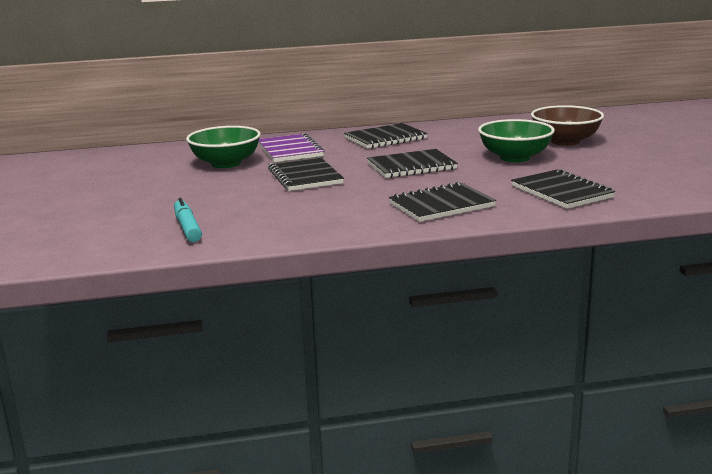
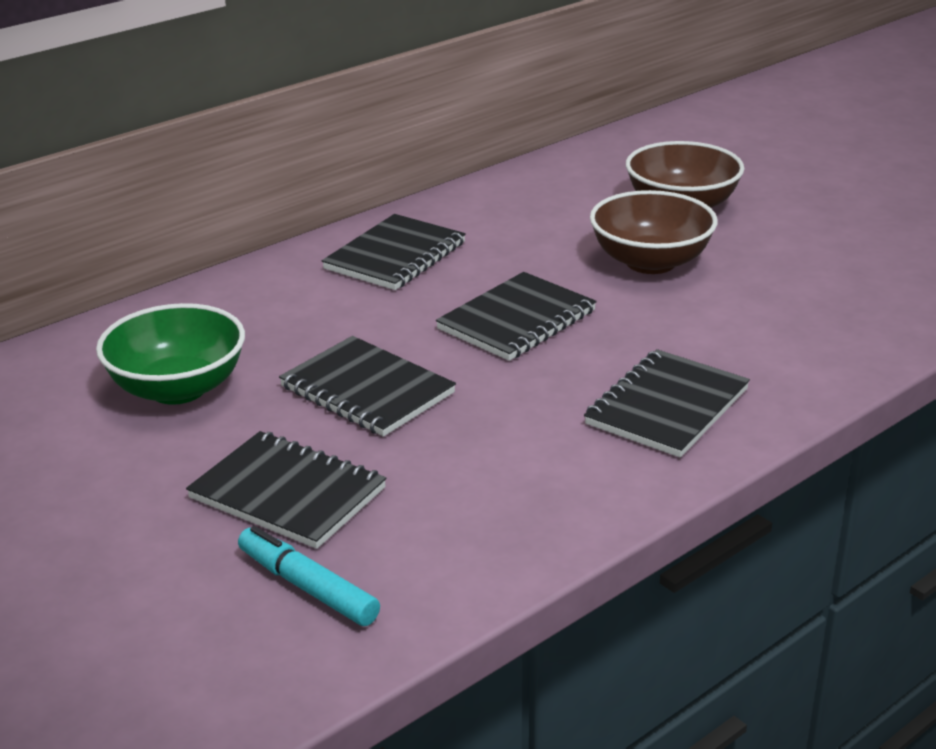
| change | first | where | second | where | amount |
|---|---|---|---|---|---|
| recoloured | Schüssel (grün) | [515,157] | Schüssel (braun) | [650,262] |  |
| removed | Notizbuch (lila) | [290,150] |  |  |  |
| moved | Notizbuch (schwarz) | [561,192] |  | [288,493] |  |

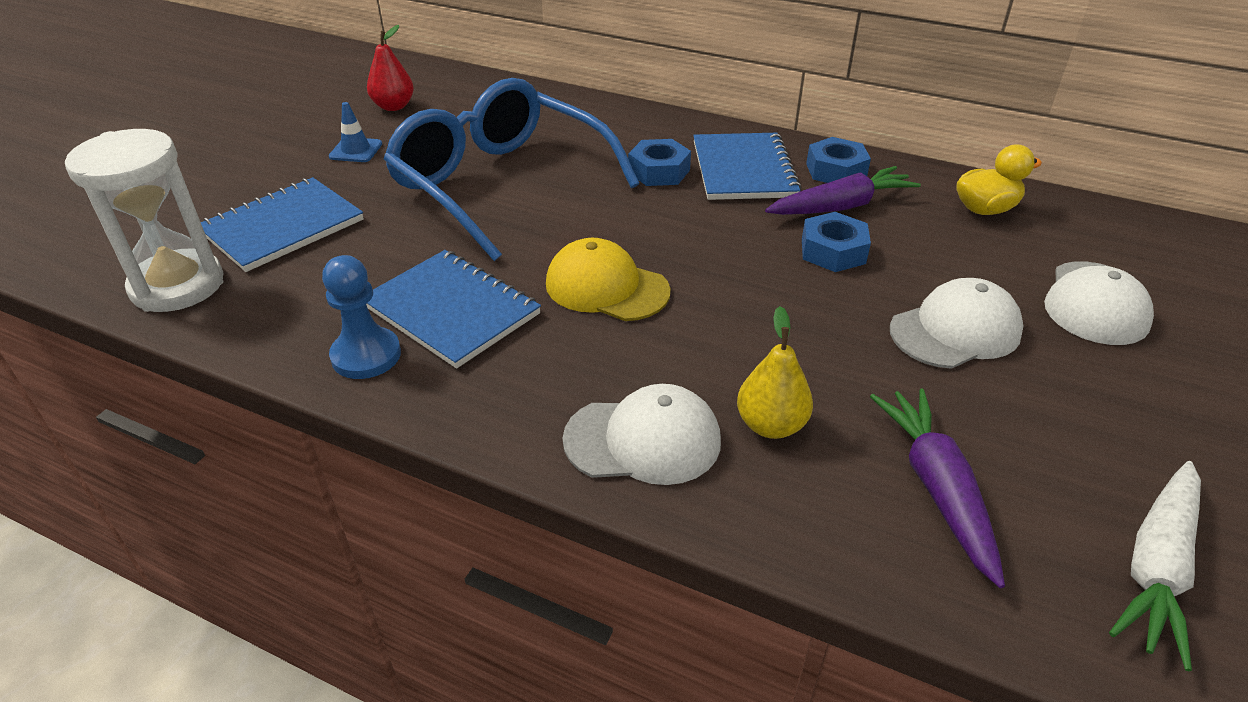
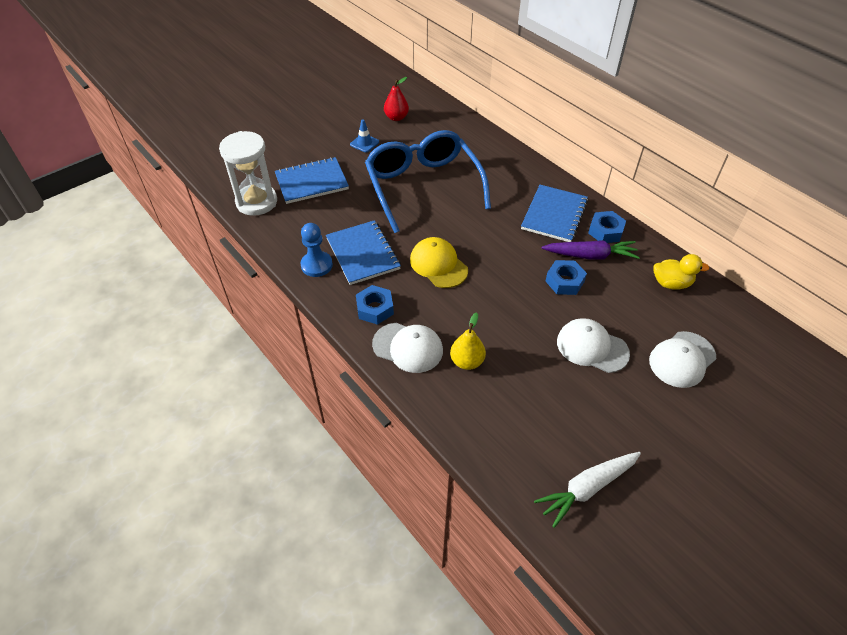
| change | first | where | second | where | amount |
|---|---|---|---|---|---|
| moved | Sechskantmutter (blau) | [659,171] |  | [375,309] |  |
| turned | Kappe (weiß) | [955,330] |  | [592,347] | 150 degrees counterclockwise |
| removed | Karotte (lila) | [937,488] |  |  |  |

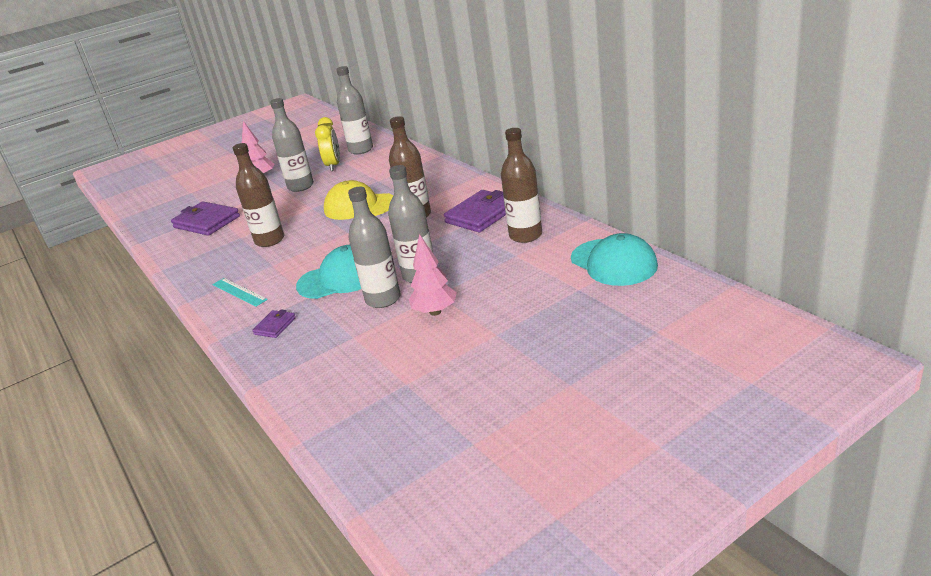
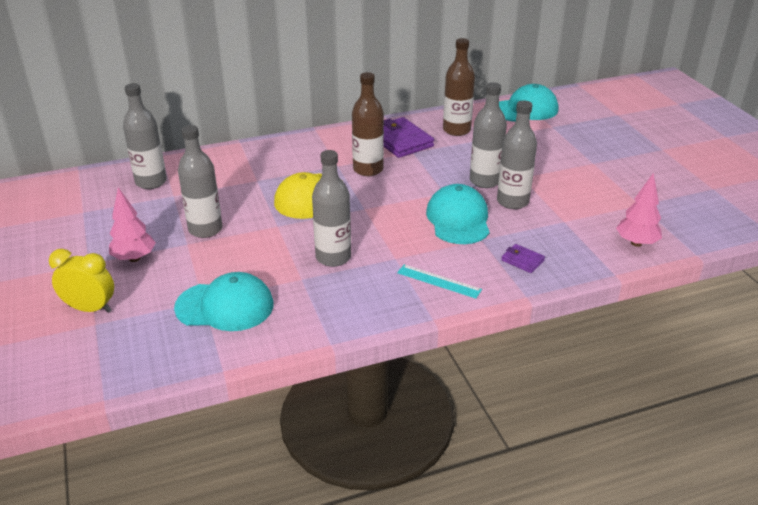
| change | first | where | second | where | amount |
|---|---|---|---|---|---|
| moved | Wecker (gelb) | [333,165] |  | [90,308] |  |
| recoloured | Flasche (braun) | [270,240] | Flasche (grau) | [333,257] |  |
| replaced | Geldbörse (lila) | [206,222] | Kappe (türkis) | [225,306] |  |
| moved | Baum (rosa) | [435,312] |  | [636,243] |  |
| turned | Lineal (türkis) | [239,292] |  | [439,281] | 60 degrees clockwise |

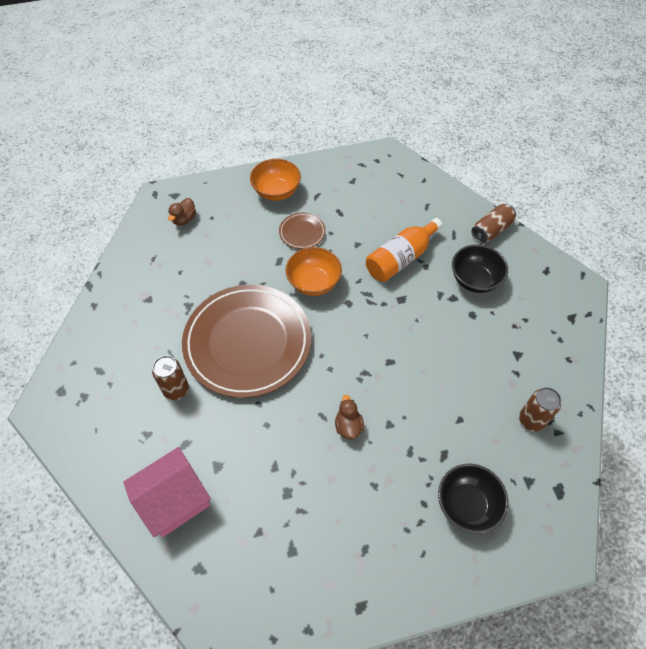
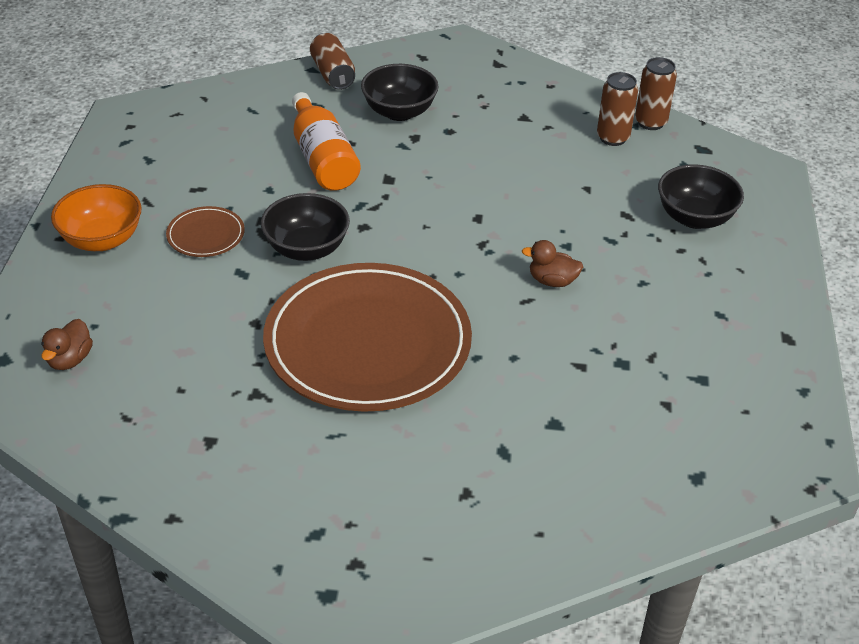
| change | first | where | second | where | amount |
|---|---|---|---|---|---|
| turned | Ente (braun) | [184,219] |  | [70,359] | 60 degrees clockwise |
| recoloured | Schüssel (orange) | [314,282] | Schüssel (schwarz) | [306,249] |  |
| moved | Dose (braun) | [176,390] |  | [650,122] |  |
| removed | Haus (rosa) | [174,500] |  |  |  |

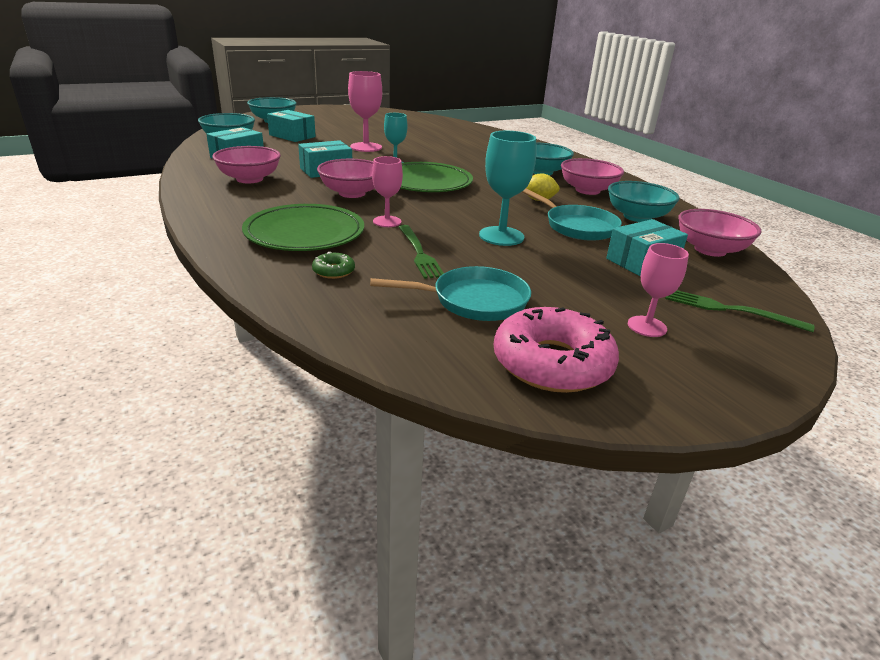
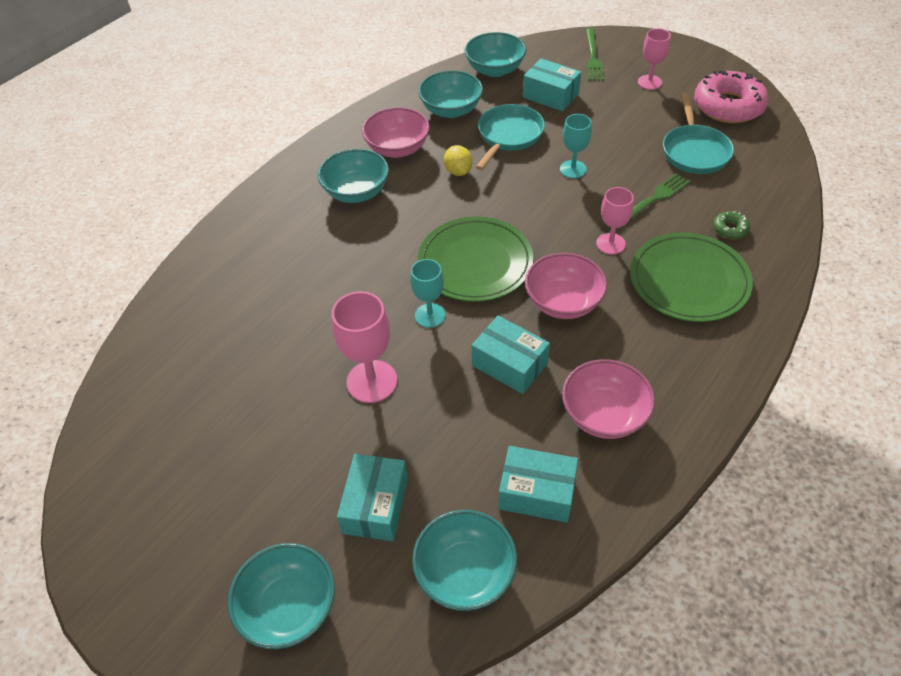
| change | first | where | second | where | amount |
|---|---|---|---|---|---|
| resized | Kelch (türkis) | [501,236] |  | [573,169] | x0.65 |
| recoloured | Schüssel (rosa) | [710,250] | Schüssel (türkis) | [495,70] |  |
| turned | Pfanne (türkis) | [473,301] |  | [694,151] | 150 degrees counterclockwise |

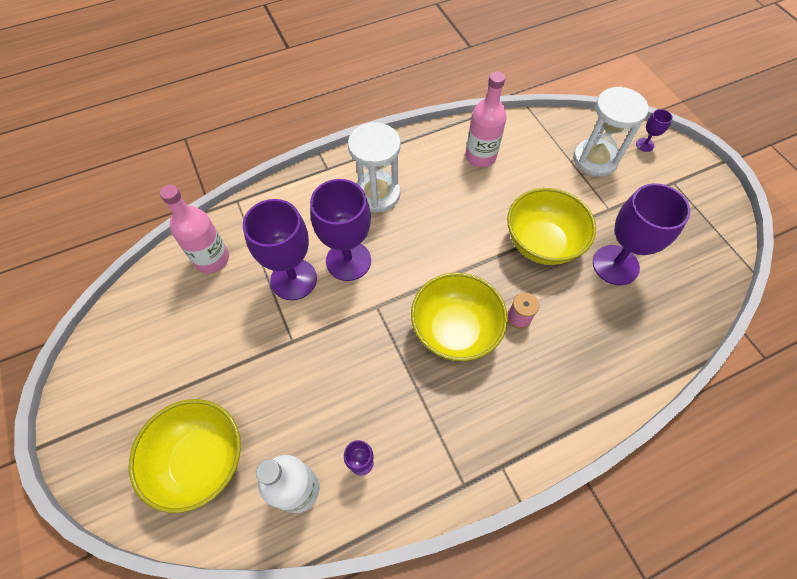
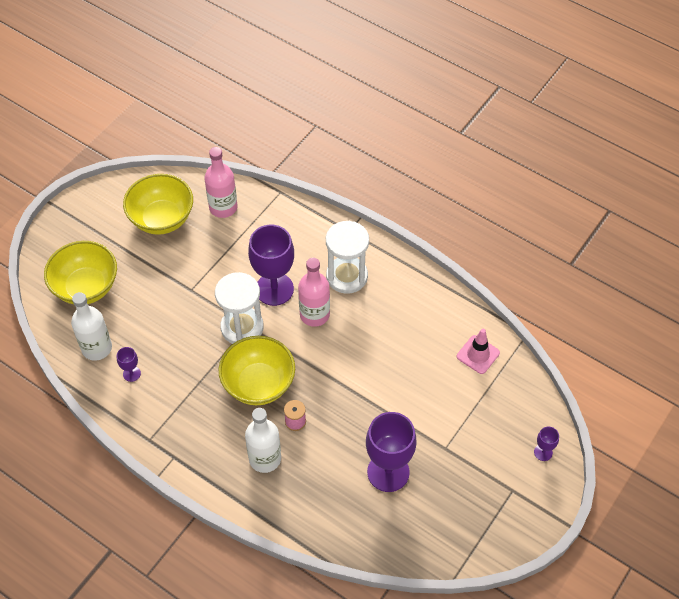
| change | first | where | second | where | amount |
|---|---|---|---|---|---|
| moved | Flasche (rosa) | [480,156] |  | [314,314] |  |
| moved | Sanduhr (weiß) | [595,159] |  | [242,327] |  |
| moved | Schüssel (gelb) | [541,243] |  | [162,219] |  |
| removed | Kelch (lila) | [293,279] |  |  |  |
| added |  |  | Leitkegel (rosa) | [478,354] |  |
| added |  |  | Flasche (weiß) | [265,458] |  |

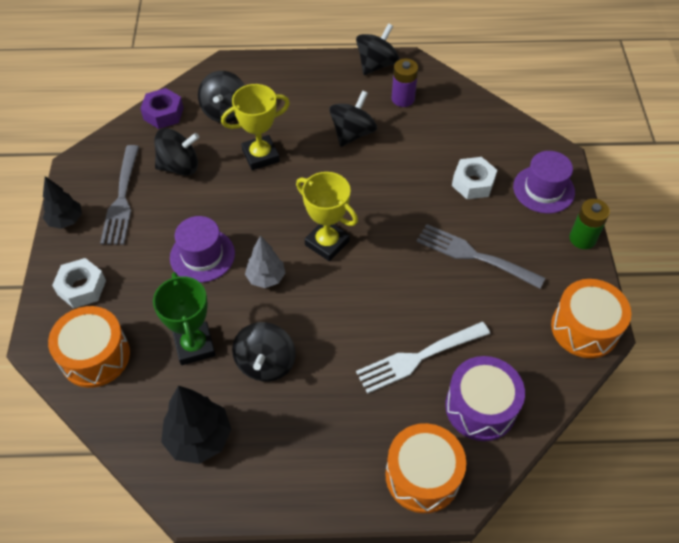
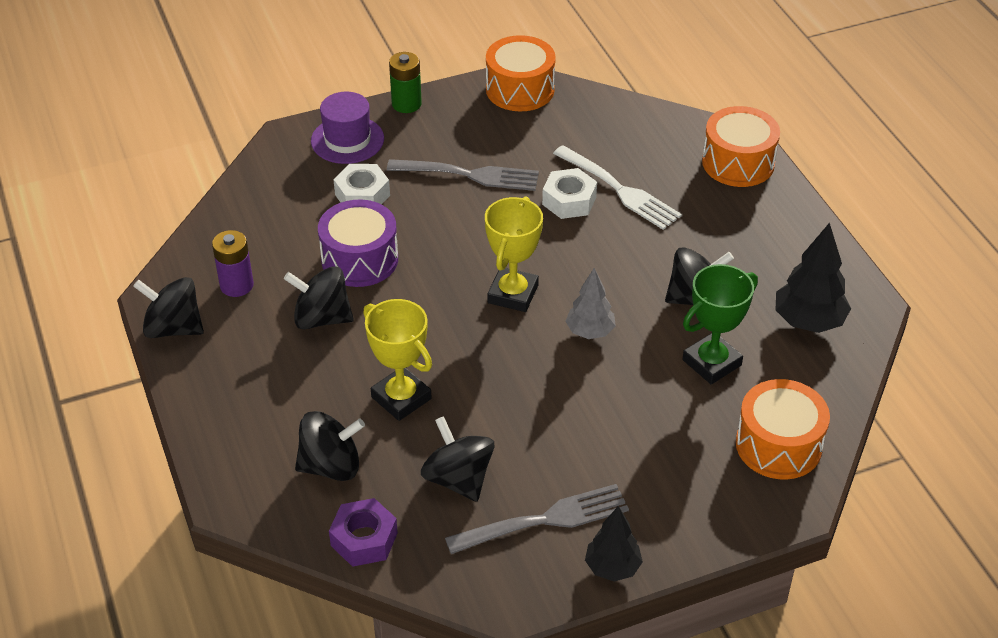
| change | first | where | second | where | amount |
|---|---|---|---|---|---|
| removed | Hut (lila) | [202,255] |  |  |  |
| turned | Gabel (grau) | [474,255] |  | [469,175] | 90 degrees counterclockwise |
| moved | Sechskantmutter (weiß) | [81,287] |  | [569,201] |  |
| moved | Trommel (lila) | [480,407] |  | [360,259] |  |

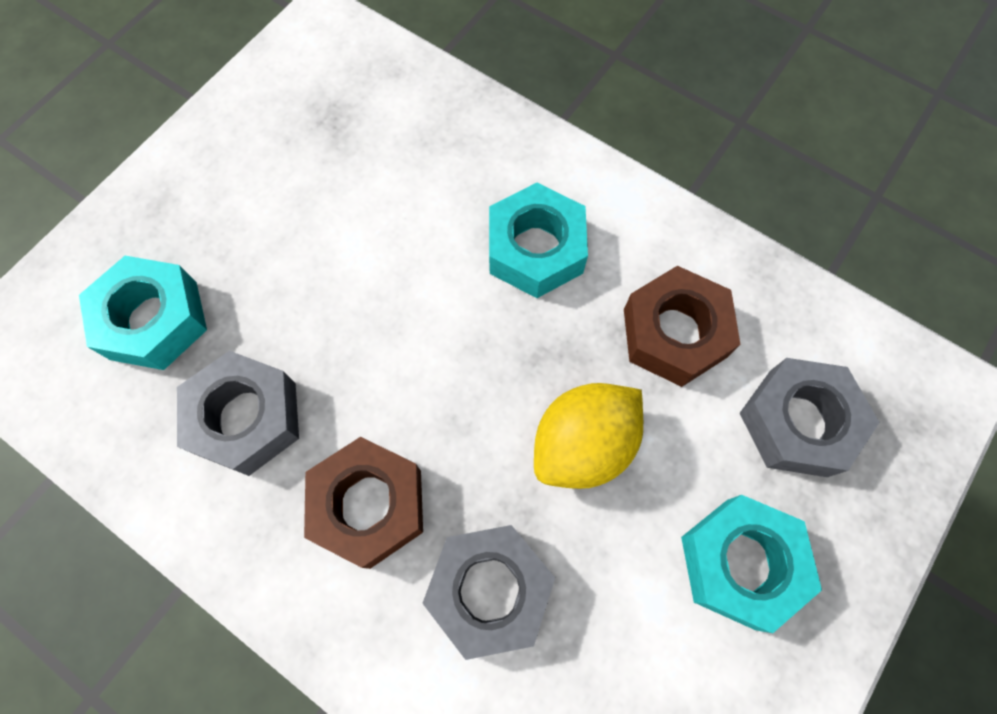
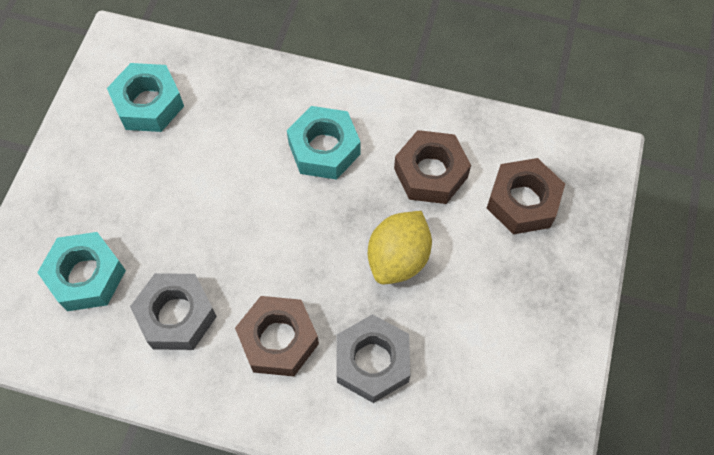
| change | first | where | second | where | amount |
|---|---|---|---|---|---|
| recoloured | Sechskantmutter (grau) | [797,422] | Sechskantmutter (braun) | [522,201] |  |
| moved | Sechskantmutter (türkis) | [740,563] |  | [148,104] |  |

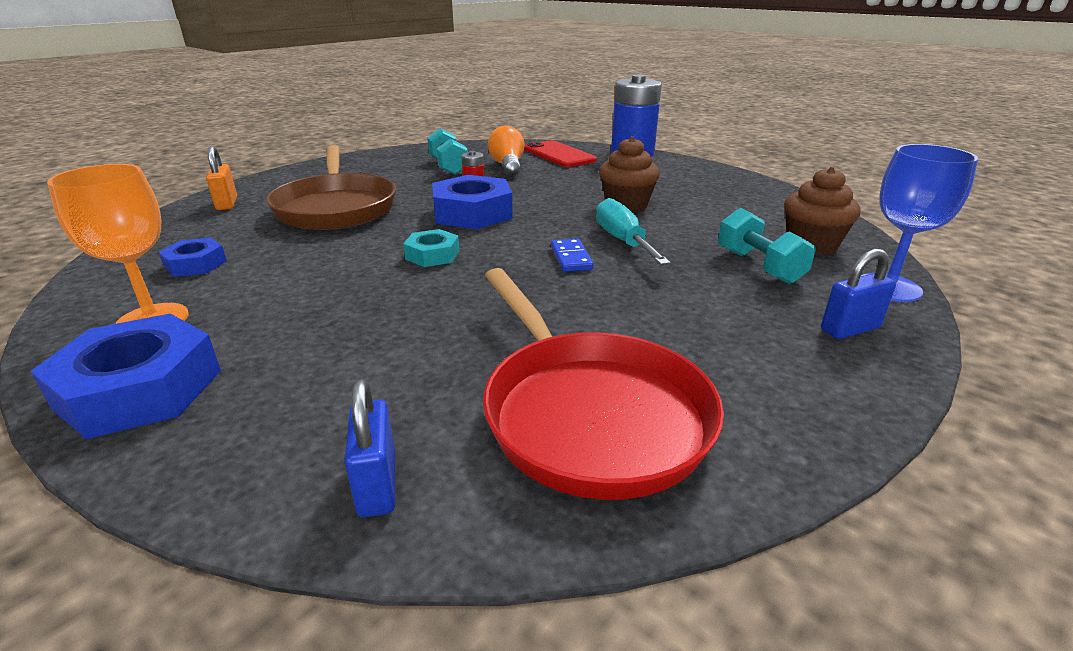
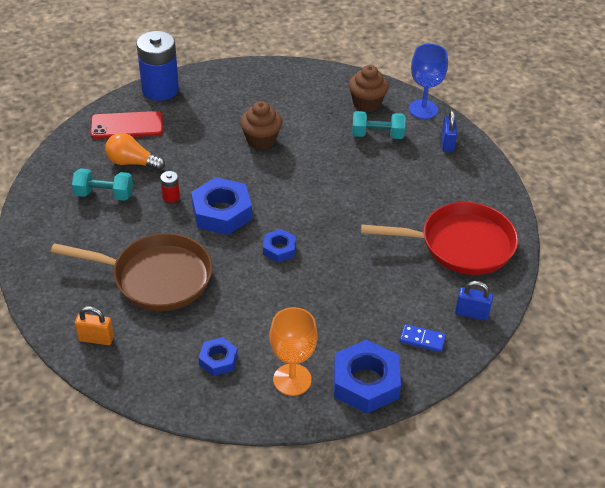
| change | first | where | second | where | amount |
|---|---|---|---|---|---|
| removed | Schraubenzieher (türkis) | [623,241] |  |  |  |
| recoloured | Sechskantmutter (türkis) | [432,255] | Sechskantmutter (blau) | [279,249] |  |
| moved | Dominostein (blau) | [571,258] |  | [422,339] |  |

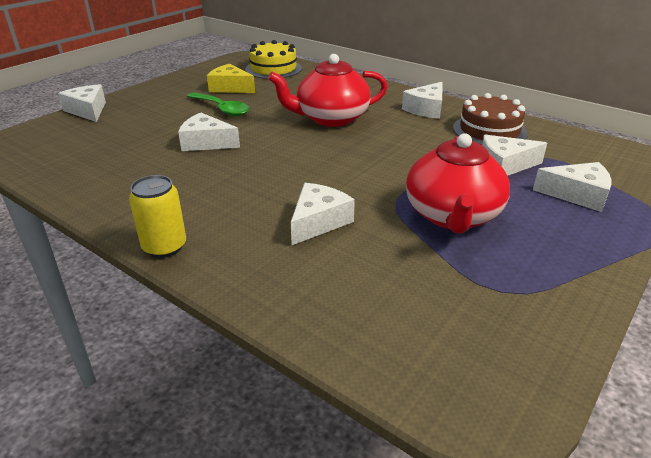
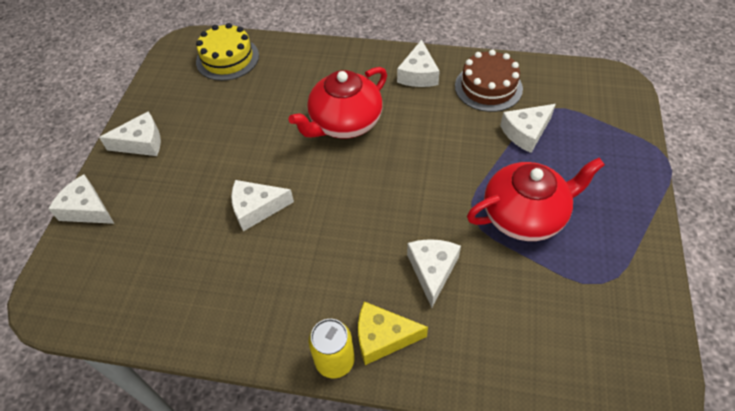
| change | first | where | second | where | amount |
|---|---|---|---|---|---|
| moved | Käse (gelb) | [230,88] |  | [383,337] |  |
| removed | Löffel (grün) | [222,109] |  |  |  |
| turned | Teekanne (rot) | [452,216] |  | [525,215] | 90 degrees counterclockwise |
| moved | Käse (weiß) | [577,195] |  | [141,143] |  |

